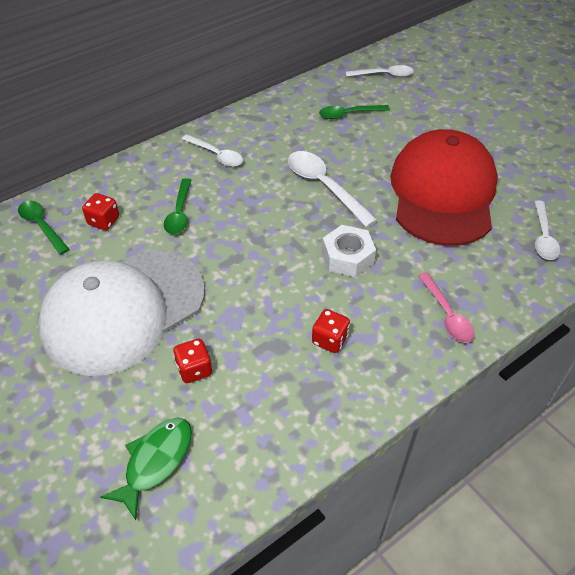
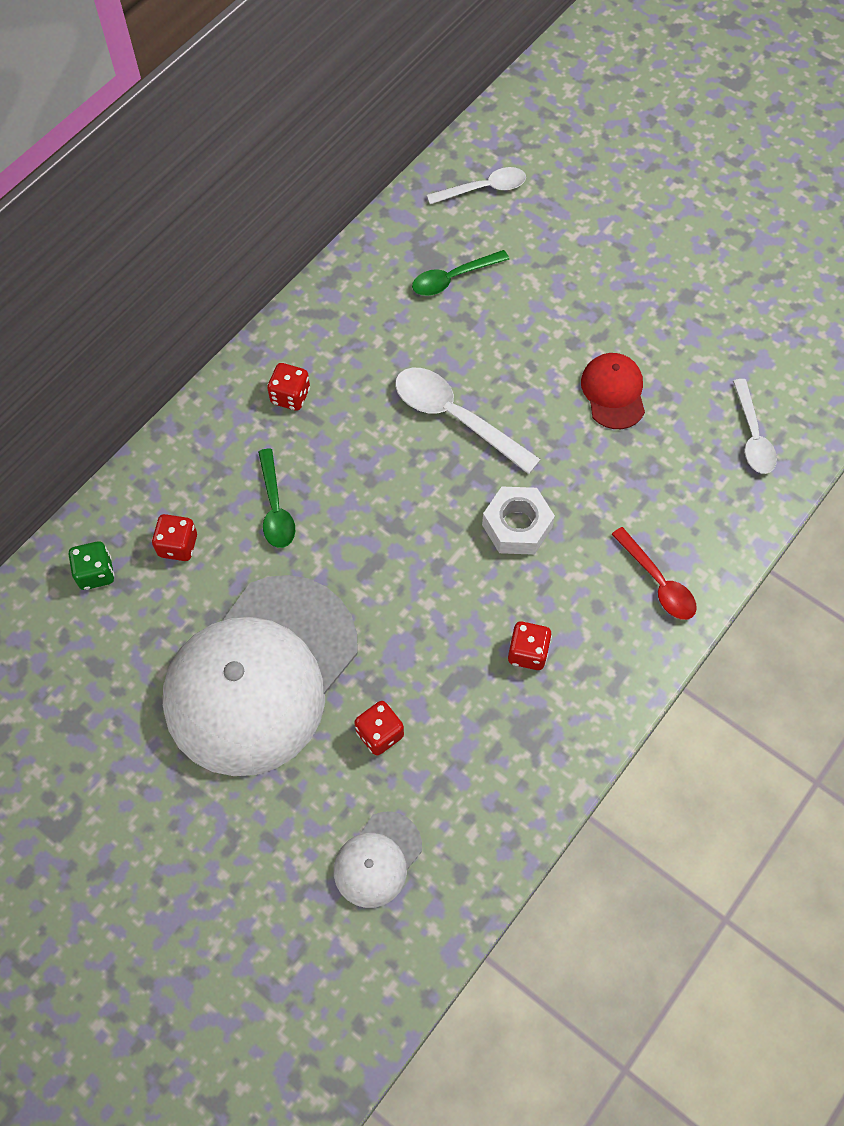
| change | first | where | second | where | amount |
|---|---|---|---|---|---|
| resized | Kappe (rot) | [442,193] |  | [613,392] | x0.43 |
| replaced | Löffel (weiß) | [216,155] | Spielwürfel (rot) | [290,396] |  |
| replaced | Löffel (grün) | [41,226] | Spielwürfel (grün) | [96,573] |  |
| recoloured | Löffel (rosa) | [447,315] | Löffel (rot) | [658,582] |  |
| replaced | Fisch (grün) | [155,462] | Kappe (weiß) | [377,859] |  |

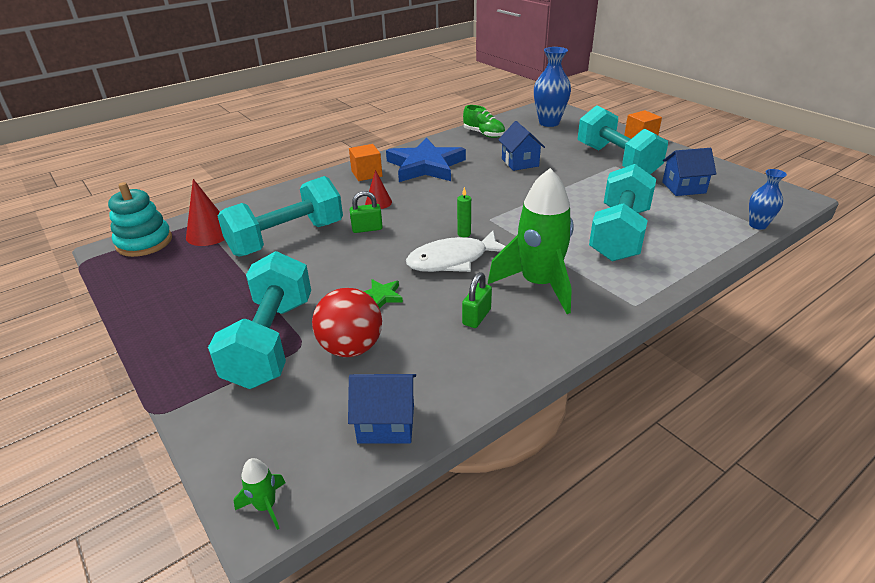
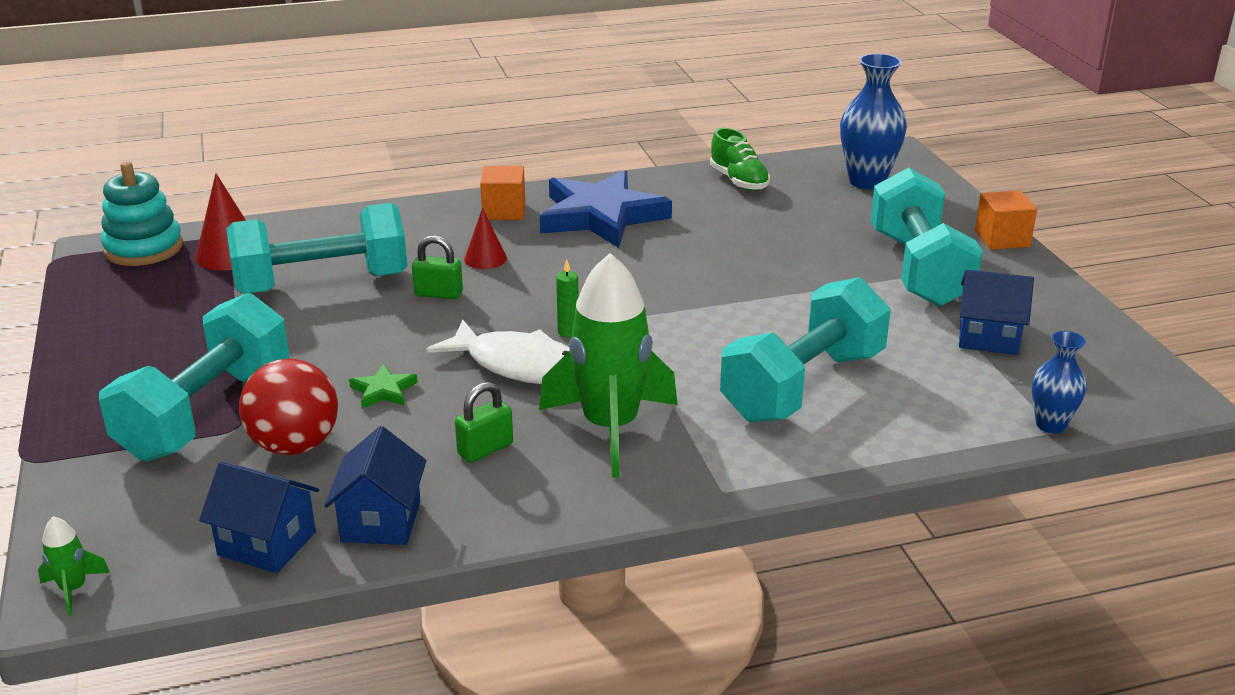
| change | first | where | second | where | amount |
|---|---|---|---|---|---|
| moved | Haus (blau) | [520,162] |  | [381,521] |  |
| turned | Fisch (weiß) | [452,260] |  | [519,365] | 150 degrees counterclockwise |

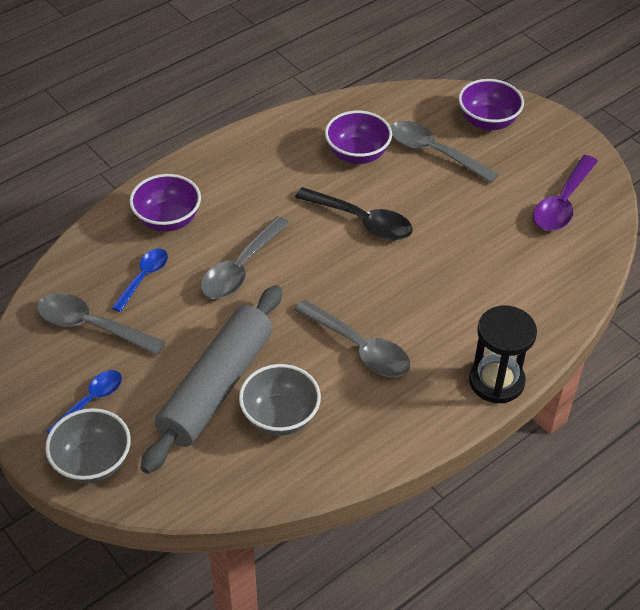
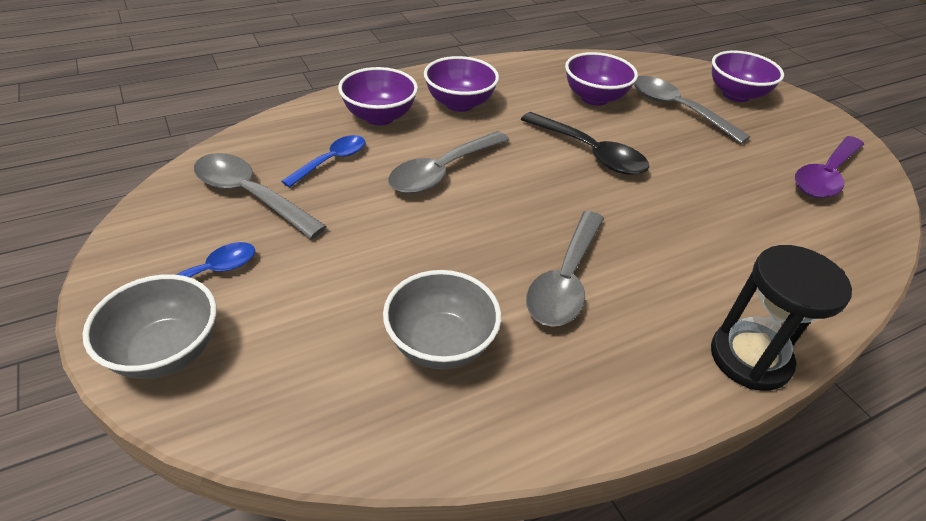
| change | first | where | second | where | amount |
|---|---|---|---|---|---|
| removed | Nudelholz (grau) | [216,387] |  |  |  |
| turned | Löffel (grau) | [359,348] |  | [565,280] | 60 degrees clockwise |
| added |  |  | Schüssel (lila) | [459,104] |  |

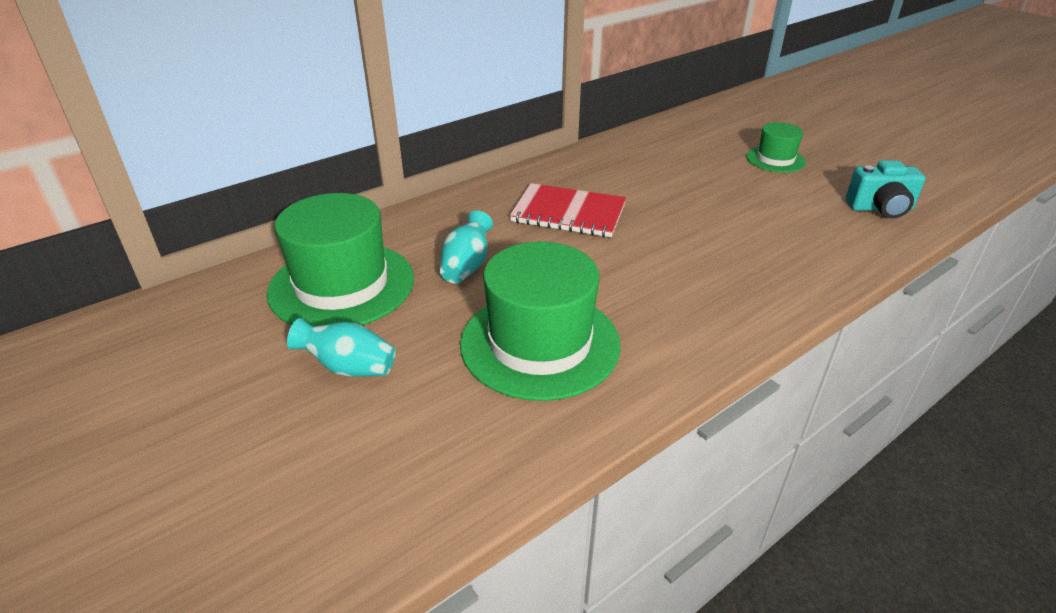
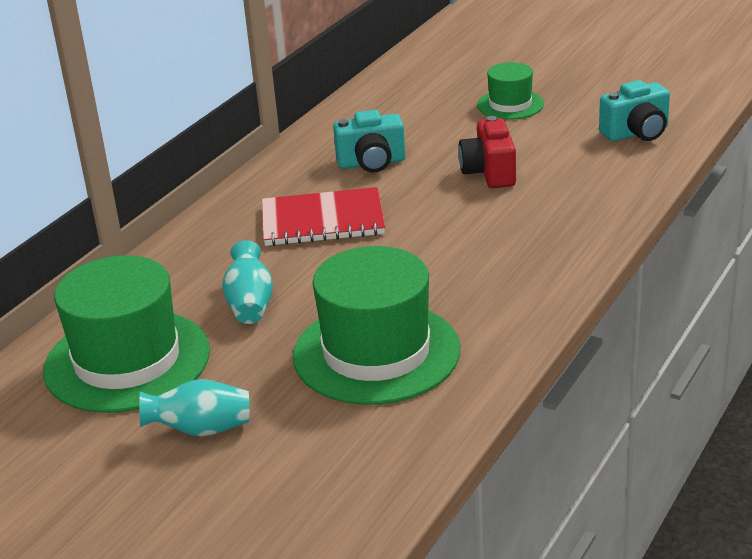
| change | first | where | second | where | amount |
|---|---|---|---|---|---|
| added |  |  | Kamera (türkis) | [371,163] |  |
| added |  |  | Kamera (rot) | [489,173] |  |

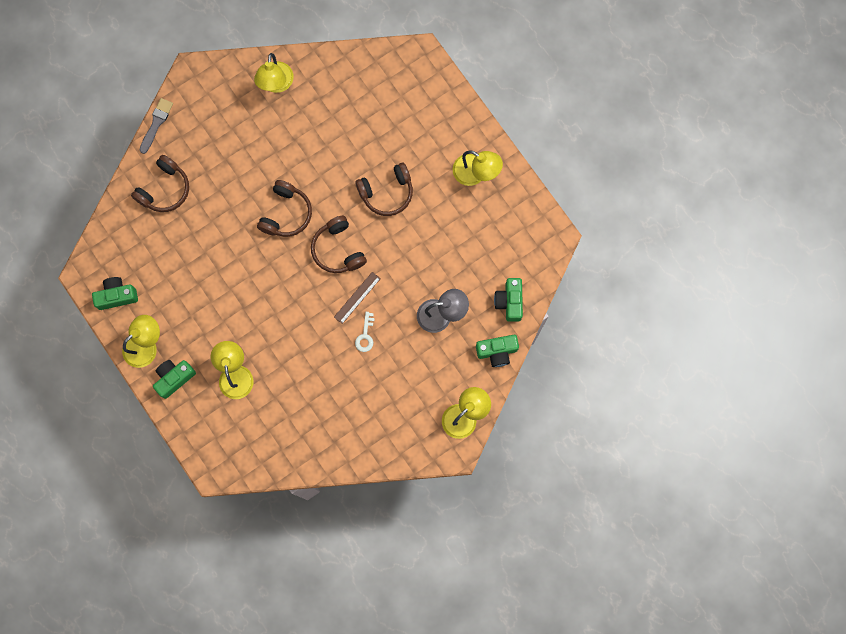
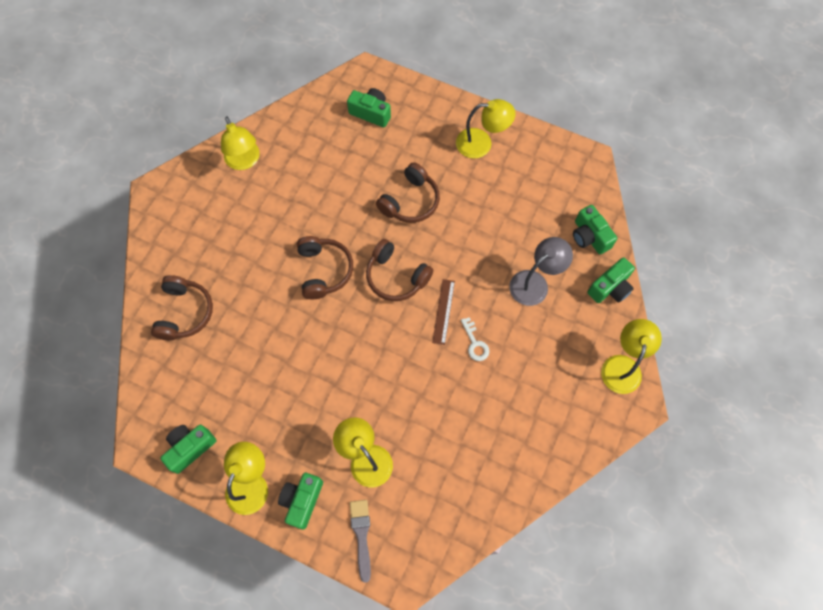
| change | first | where | second | where | amount |
|---|---|---|---|---|---|
| moved | Pinsel (grau) | [156,123] |  | [361,535] |  |
| added |  |  | Kamera (grün) | [371,113] |  |

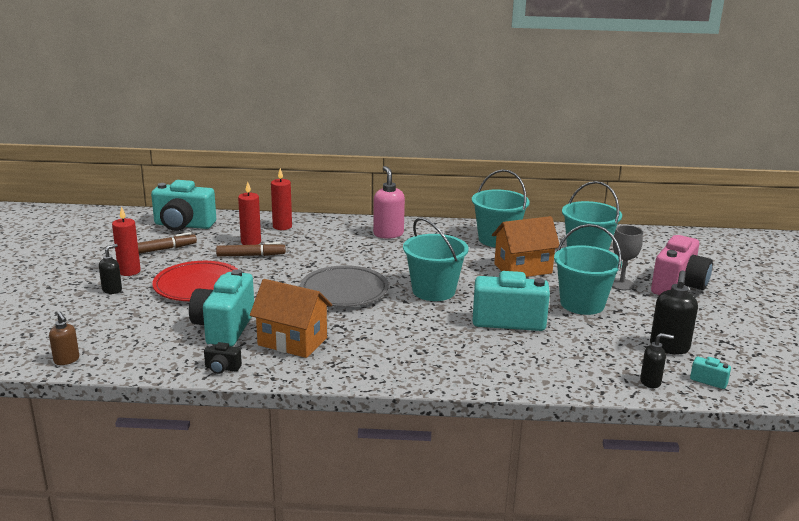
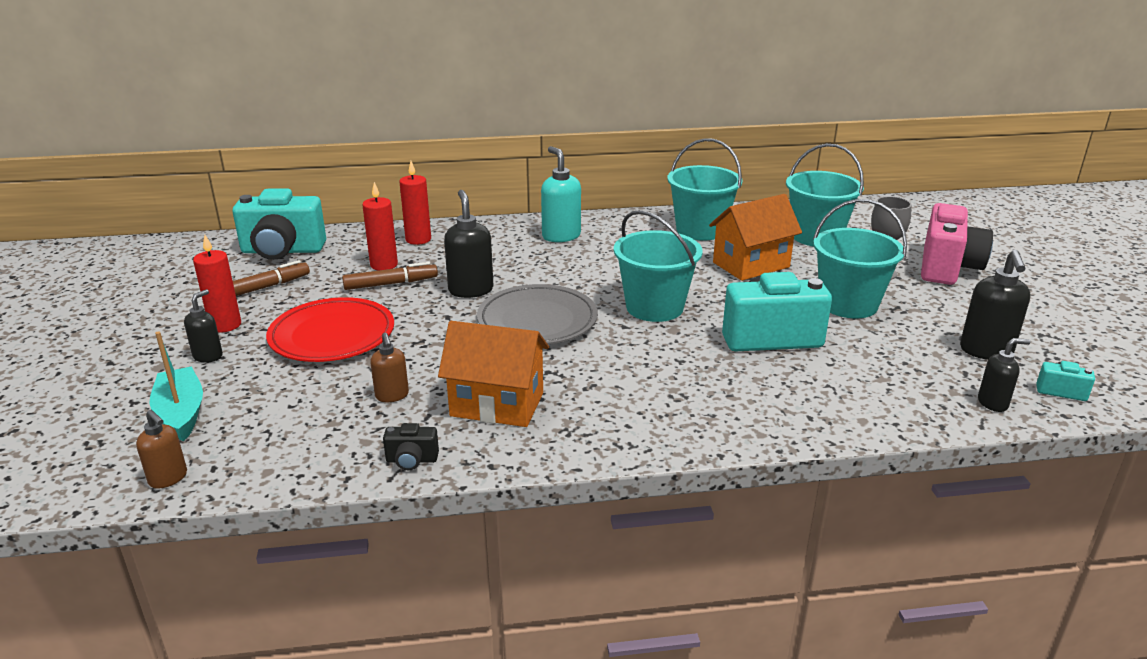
| change | first | where | second | where | amount |
|---|---|---|---|---|---|
| recoloured | Seifenspender (rosa) | [388,234] | Seifenspender (türkis) | [561,236] |  |
| replaced | Kamera (türkis) | [224,328] | Seifenspender (braun) | [392,396] |  |
| added |  |  | Seifenspender (schwarz) | [470,290] |  |
| added |  |  | Boot (türkis) | [181,413] |  |

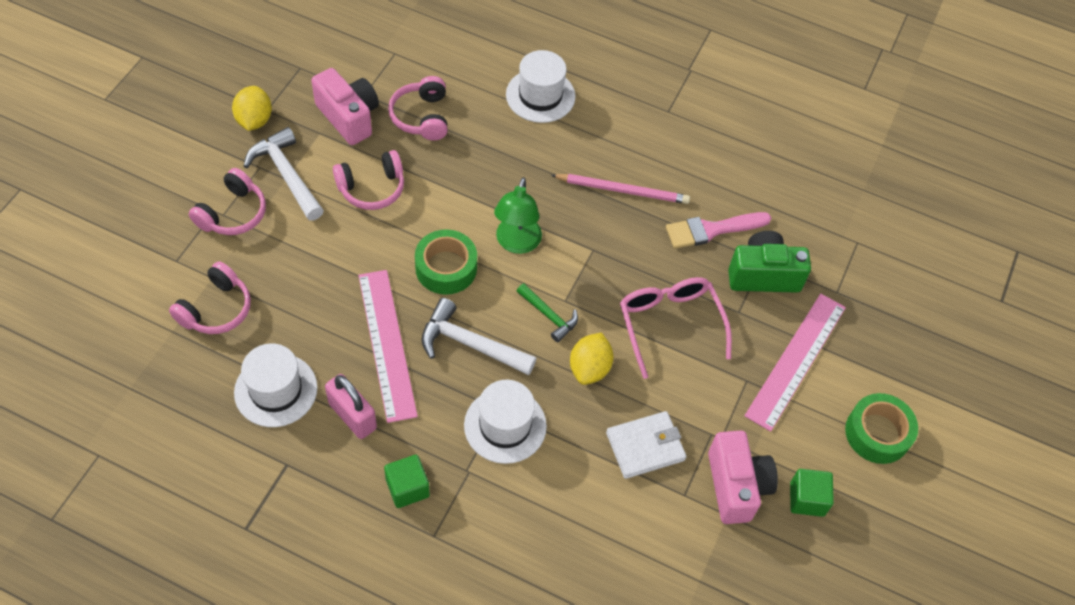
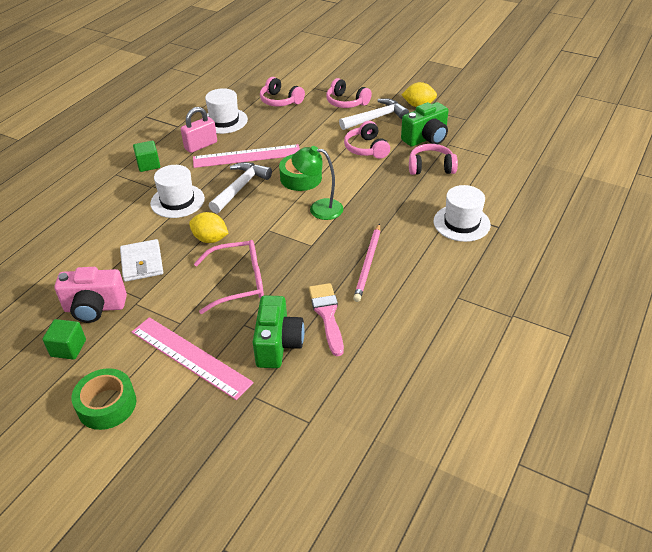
| change | first | where | second | where | amount |
|---|---|---|---|---|---|
| recoloured | Kamera (rosa) | [349,117] | Kamera (grün) | [426,138] |  |
| removed | Hammer (grün) | [549,316] |  |  |  |

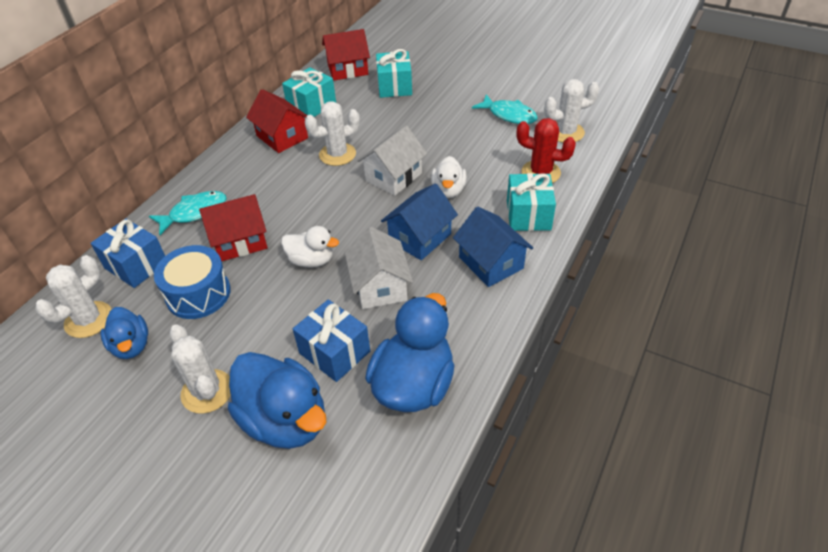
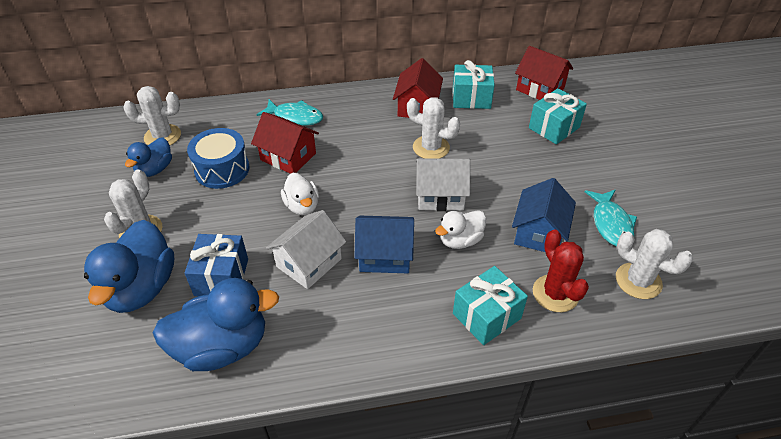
| change | first | where | second | where | amount |
|---|---|---|---|---|---|
| moved | Haus (blau) | [491,263] |  | [539,232] |  |
| removed | Geschenk (blau) | [136,265] |  |  |  |

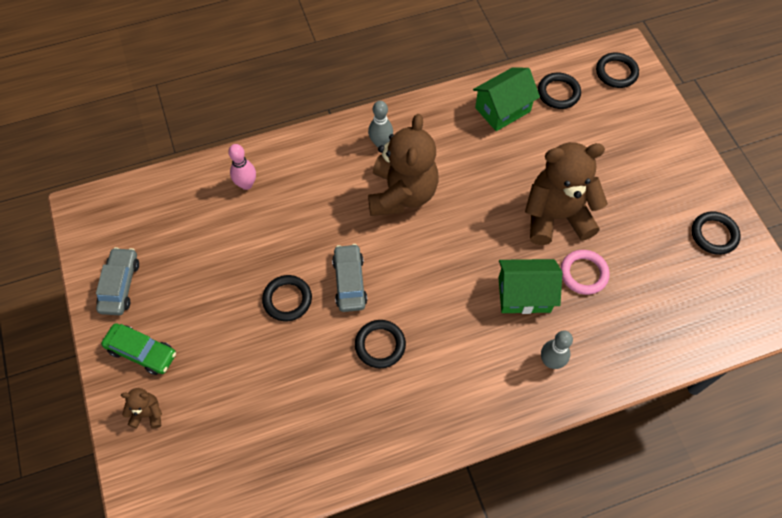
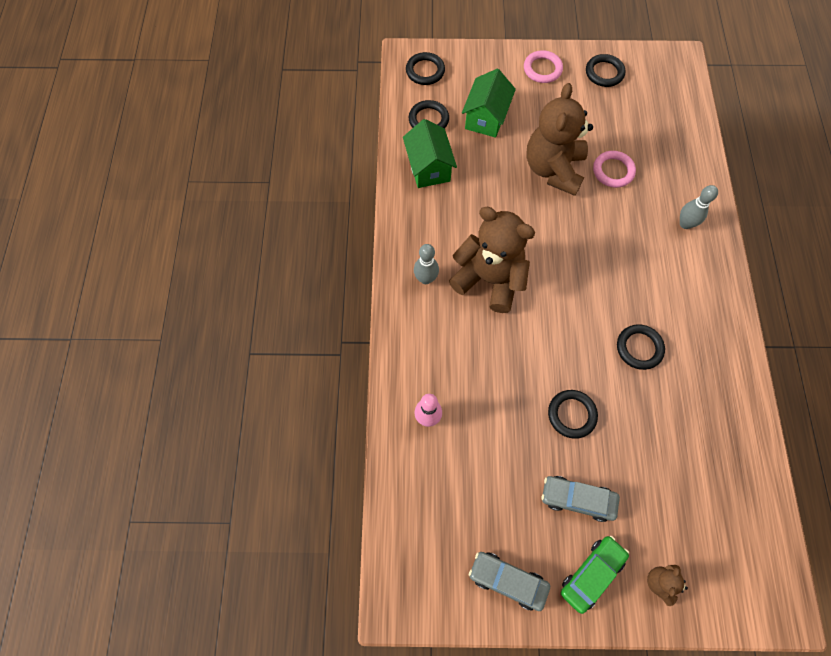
| change | first | where | second | where | amount |
|---|---|---|---|---|---|
| moved | Auto (grau) | [350,282] |  | [577,499] |  |
| moved | Haus (grün) | [524,295] |  | [486,118] |  |
| added |  |  | Ring (rosa) | [542,69] |  |

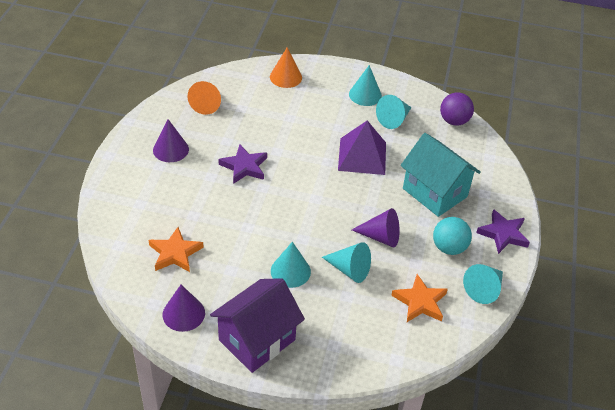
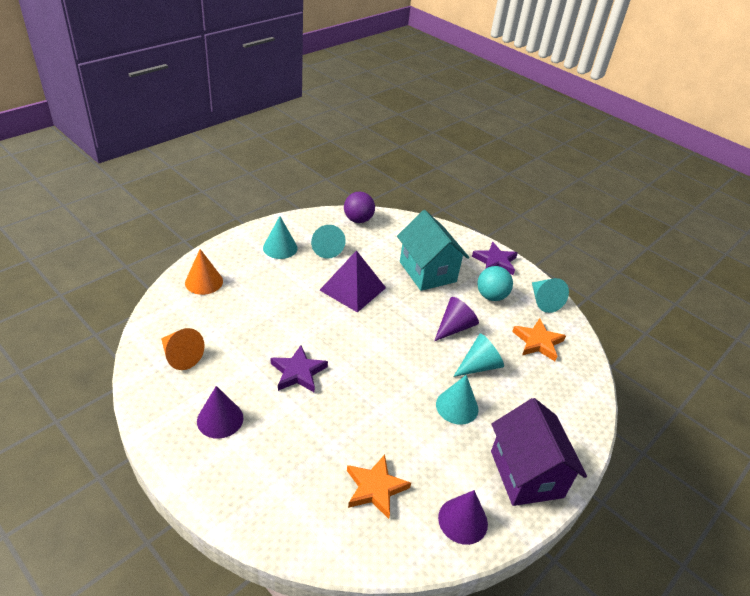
| change | first | where | second | where | amount |
|---|---|---|---|---|---|
| turned | Haus (türkis) | [435,192] |  | [427,272] | 75 degrees clockwise |

